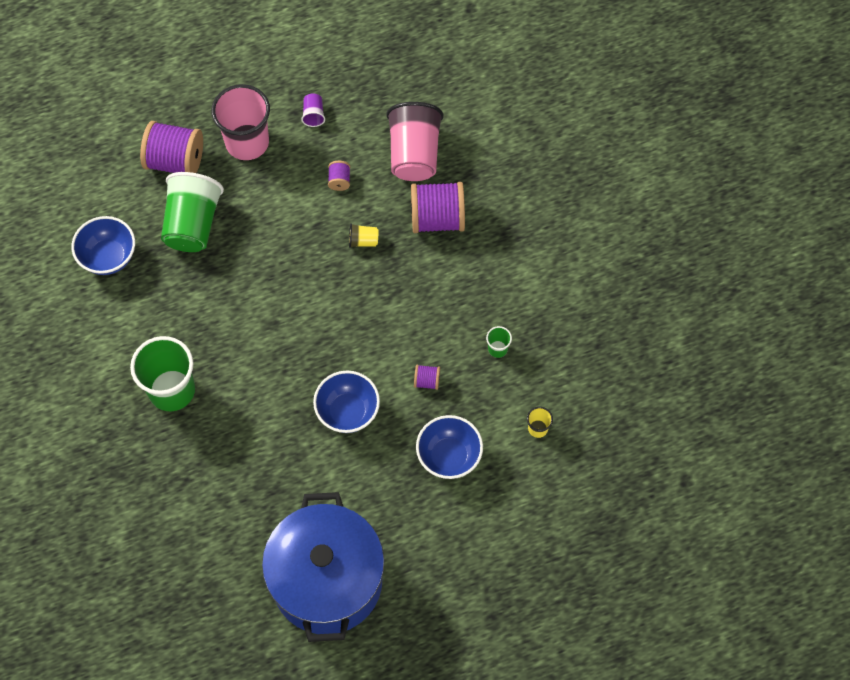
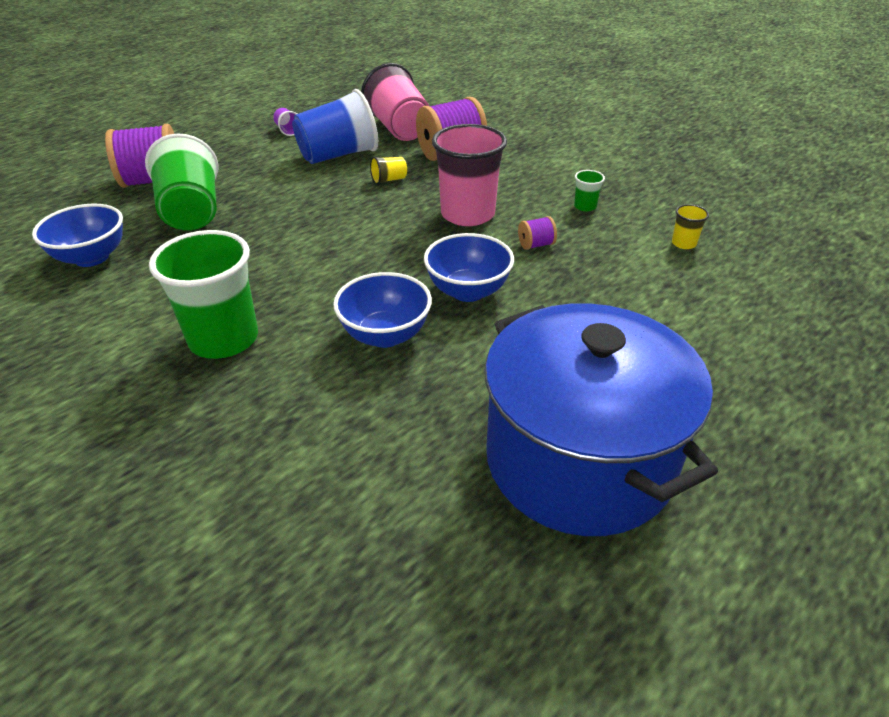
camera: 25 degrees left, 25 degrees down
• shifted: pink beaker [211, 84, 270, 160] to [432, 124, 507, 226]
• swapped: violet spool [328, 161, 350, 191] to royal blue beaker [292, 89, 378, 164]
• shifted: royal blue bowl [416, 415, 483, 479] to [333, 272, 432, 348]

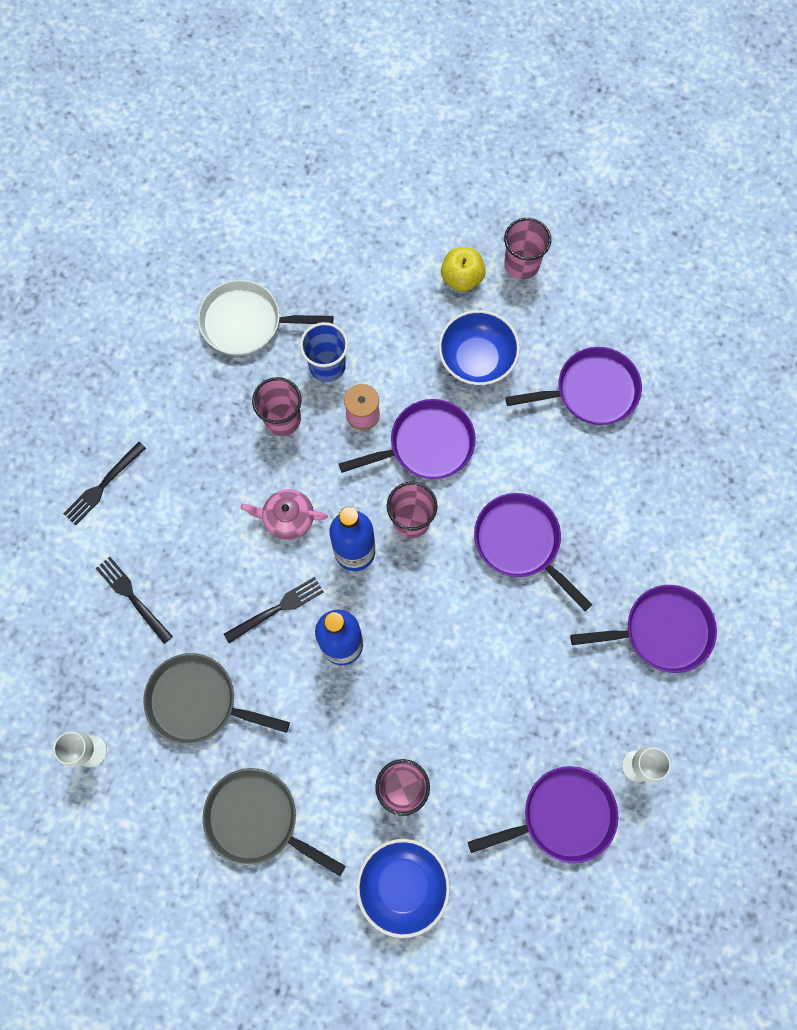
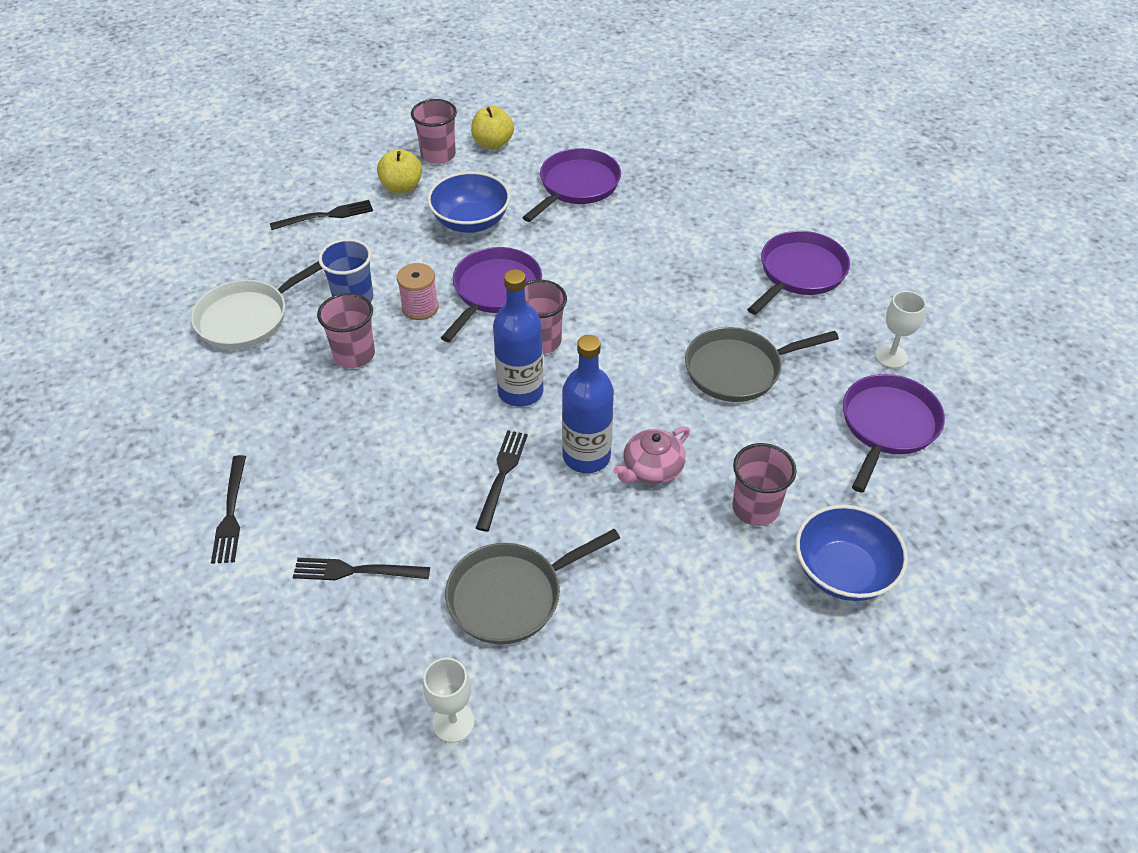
camera: 45 degrees left, 25 degrees down
• shifted: pink teapot [241, 489, 328, 540] to [613, 427, 690, 484]
• gone: violet skillet [474, 493, 592, 611]
• shifted: ash-grey skillet [203, 768, 346, 876] to [685, 327, 839, 402]
• new: yellow apple [471, 106, 514, 149]
• new: jet-black table fork [270, 200, 373, 230]

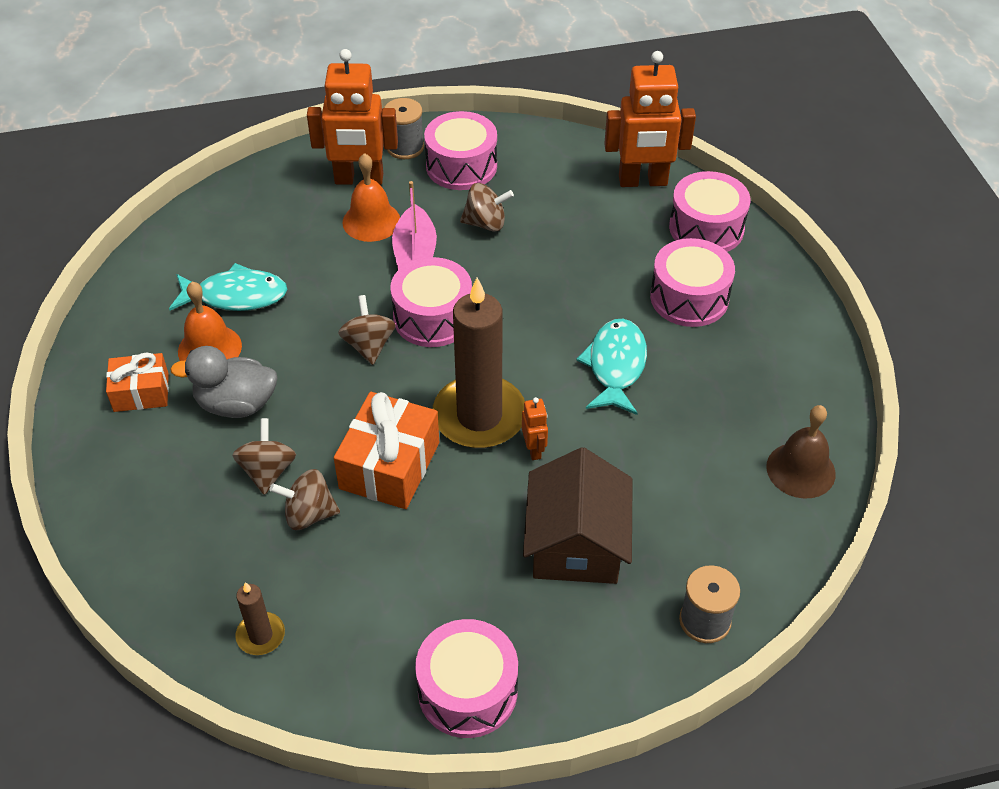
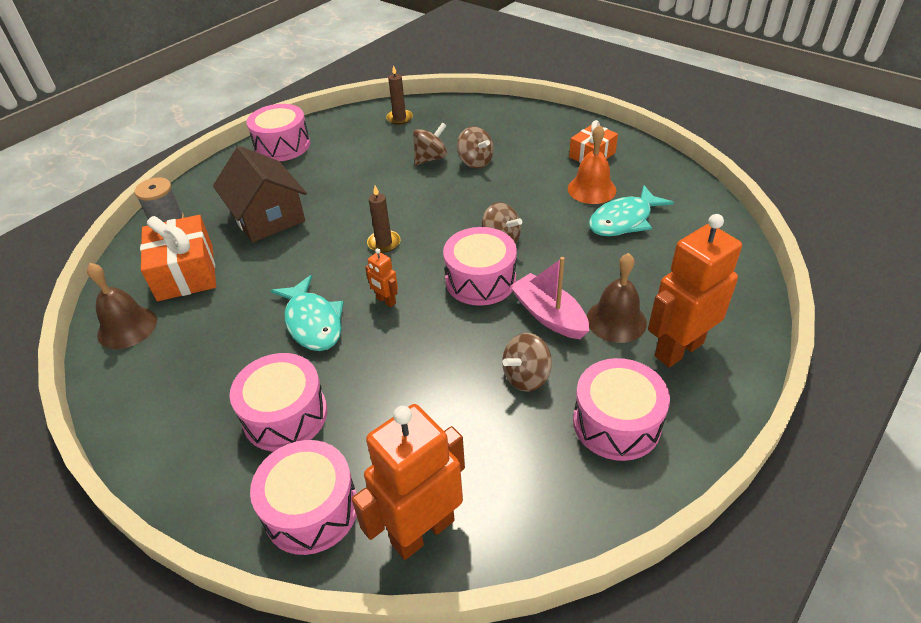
camera: 145 degrees right, 5 degrees down
• gone: ash-grey spool [384, 98, 424, 159]
• repainted: bright orange hand bell [343, 153, 400, 242] to russet hand bell [587, 253, 647, 343]
• scaled: russet candle [433, 278, 525, 448] = [367, 186, 400, 253] x0.46
• gone: ash-grey rubber duck [170, 346, 277, 418]
• shifted: bright orange gift [334, 392, 439, 509] to [140, 215, 216, 301]
• shifted: bright orange robot figure [522, 397, 548, 460] to [365, 248, 398, 307]

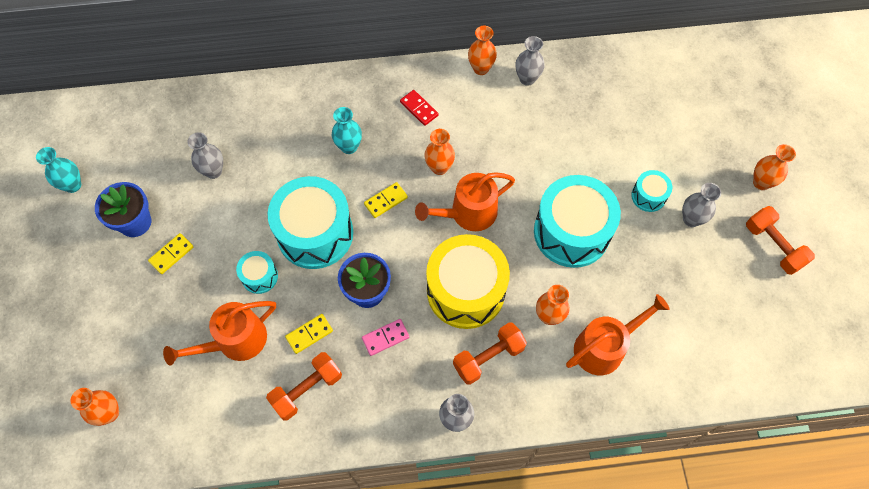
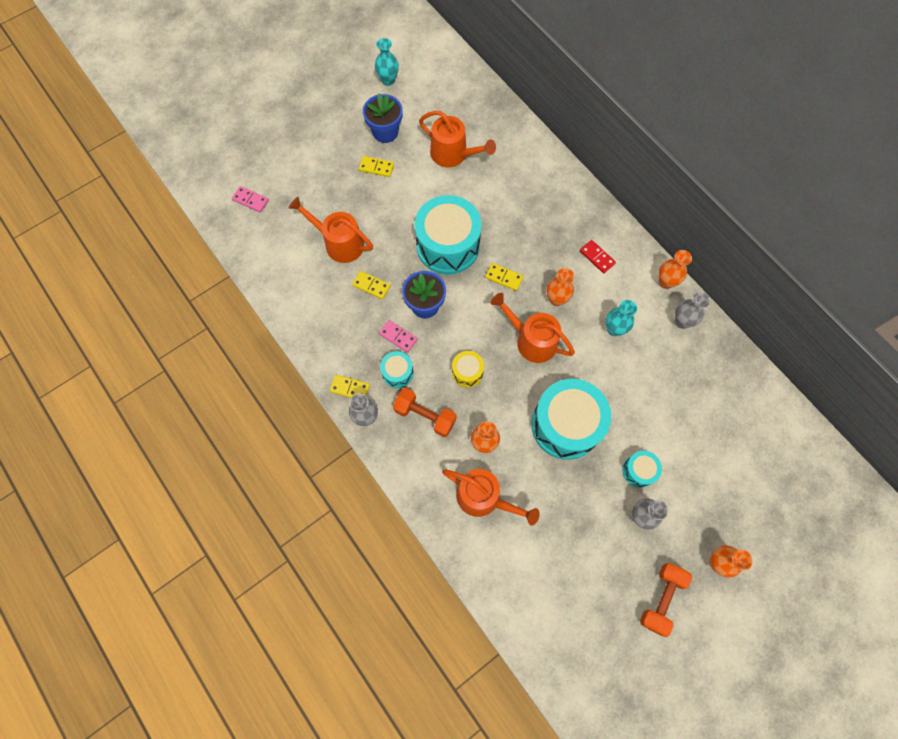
camera: 60 degrees right, 5 degrees up
• rotated: crimson domino tile [400, 90, 439, 126] = [580, 240, 616, 273] 60 degrees counterclockwise
• shifted: turquoise flower vase [332, 107, 362, 154] to [606, 300, 637, 336]
• swapped: ash-grey flower vase [188, 132, 223, 179] to bright orange watering can [419, 111, 496, 167]
• scaled: yellow snare drum [426, 234, 510, 329] = [452, 351, 484, 387] x0.46
• shifted: turquoise snare drum [236, 251, 278, 294] to [380, 351, 414, 388]
• gone: bright orange hand weight [266, 352, 342, 421]
• swapped: bright orange flower vase [70, 388, 119, 426] to pink domino tile [232, 186, 269, 213]
• new: yellow domino tile [330, 375, 370, 398]

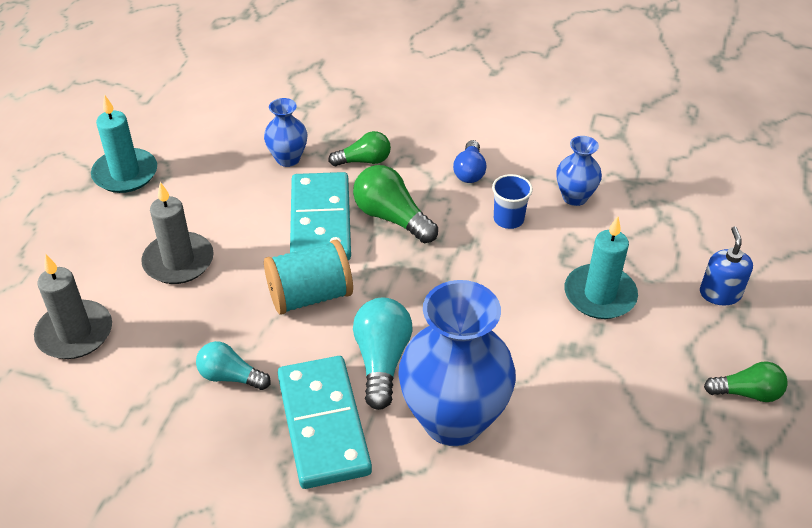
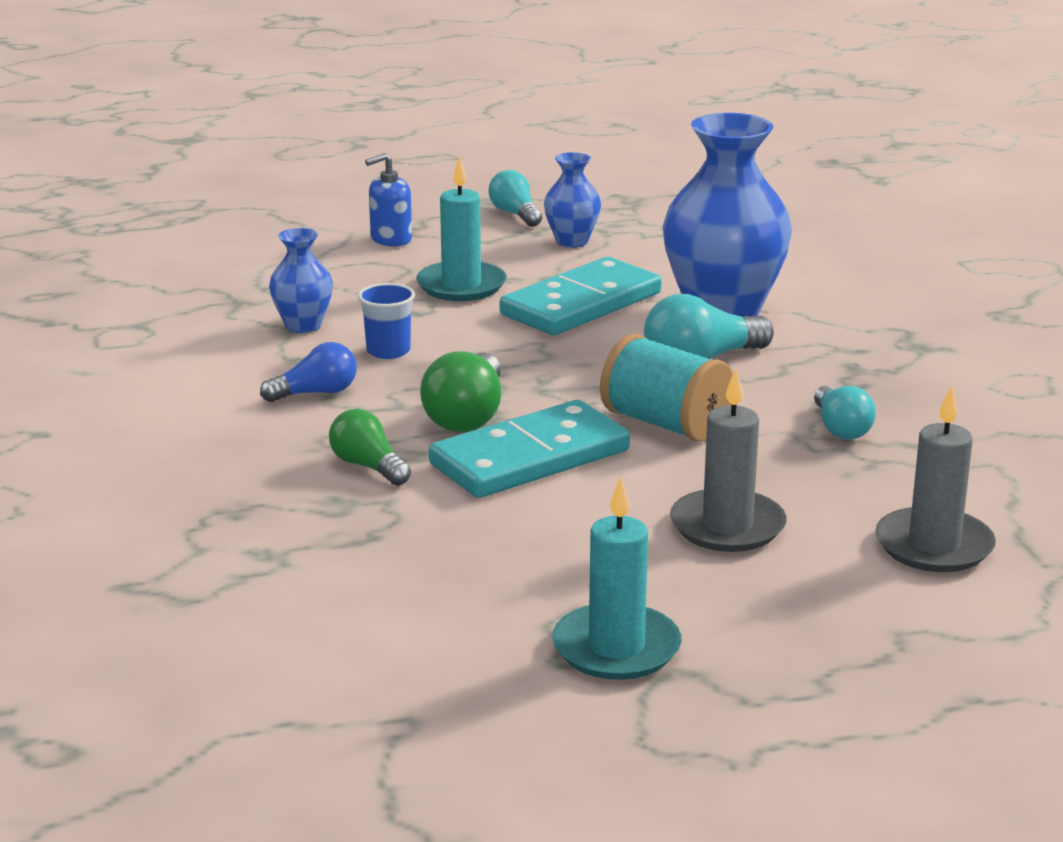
camera: 120 degrees left, 20 degrees down
• shifted: royal blue flower vase [264, 98, 307, 167] to [544, 152, 601, 248]
• shifted: turquoise domino tile [278, 356, 372, 489] to [500, 257, 662, 335]
• repainted: green light bulb [704, 361, 788, 402] to turquoise light bulb [488, 170, 542, 227]

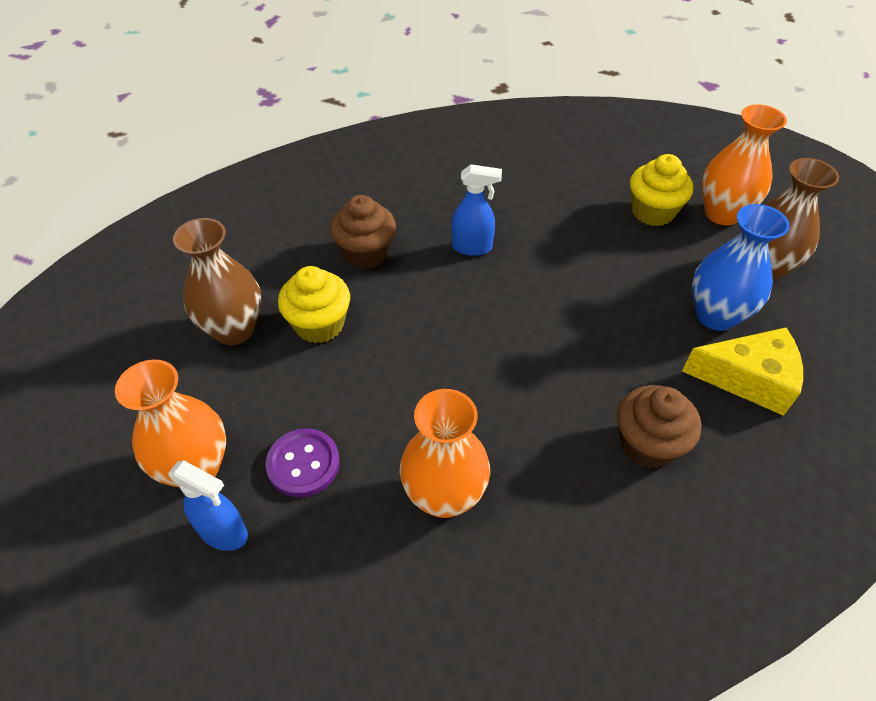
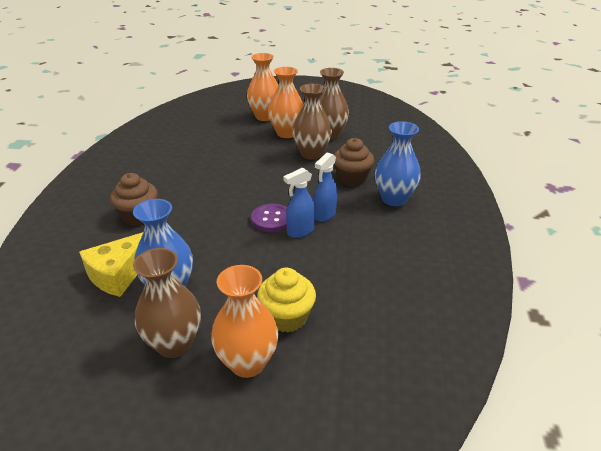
camera: 120 degrees right, 15 degrees down
• swapped: yellow cupcake [278, 266, 350, 343] to russet flower vase [292, 84, 332, 160]
• shifted: bright orange flower vase [400, 389, 490, 518] to [268, 67, 304, 138]
• shifted: violet sewing button [266, 428, 340, 497] to [251, 204, 287, 232]
• shifted: royal blue spray cleaner [168, 460, 248, 551] to [284, 167, 315, 238]
• new: royal blue flower vase [375, 121, 421, 206]

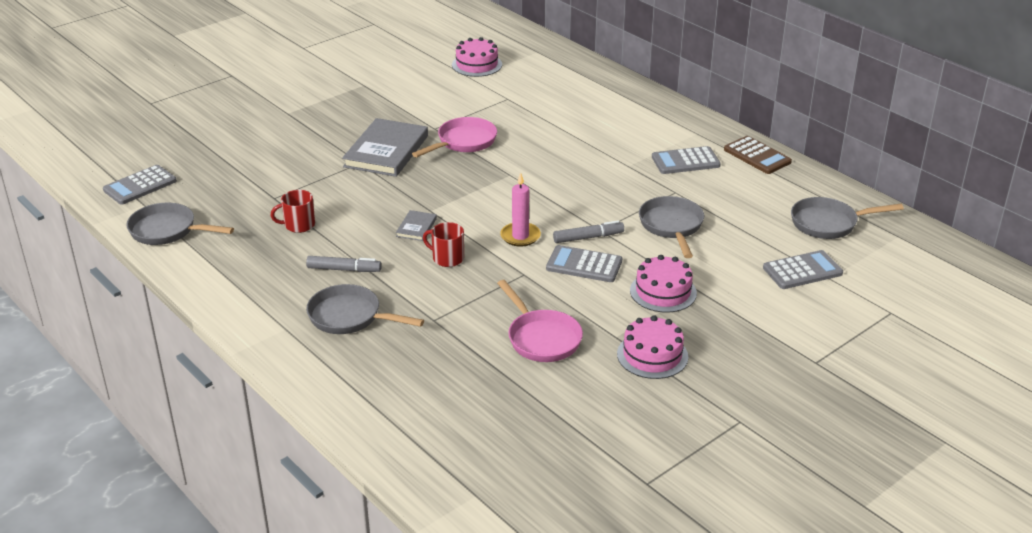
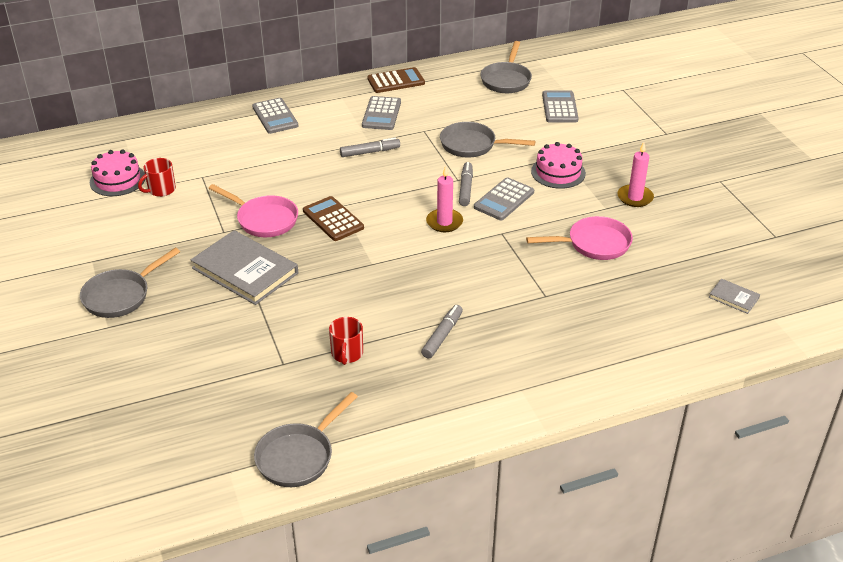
camera: 70 degrees left, 5 degrees up
• rotated: pink skillet [412, 117, 497, 157] = [209, 184, 298, 237] 150 degrees clockwise
• shifted: ash-grey calculator [103, 165, 177, 205] to [252, 98, 298, 134]
• shifted: ash-grey hardback [396, 210, 437, 241] to [709, 279, 760, 314]
• shifted: crimson coffee mug [423, 222, 464, 267] to [138, 158, 176, 197]
• shifted: ash-grey skillet [306, 284, 424, 334] to [80, 247, 180, 318]
• swapped: pink layer cake [617, 315, 688, 379] to pink candle [617, 142, 654, 207]
• new: ash-grey marker pen [340, 137, 400, 157]
• new: russet calculator [303, 196, 364, 241]

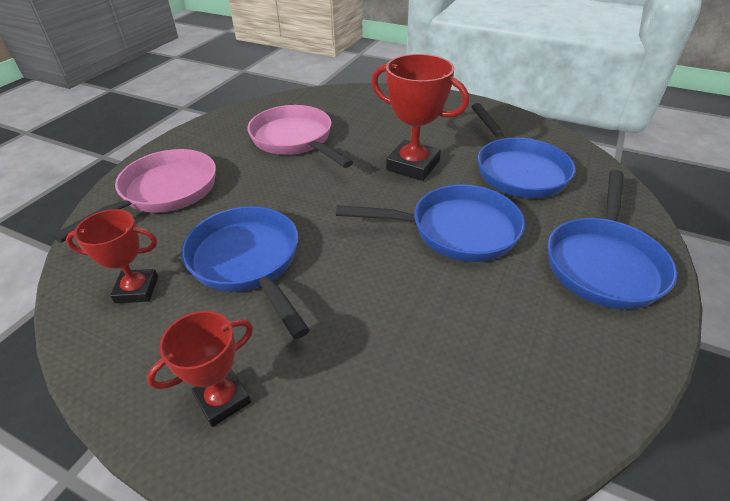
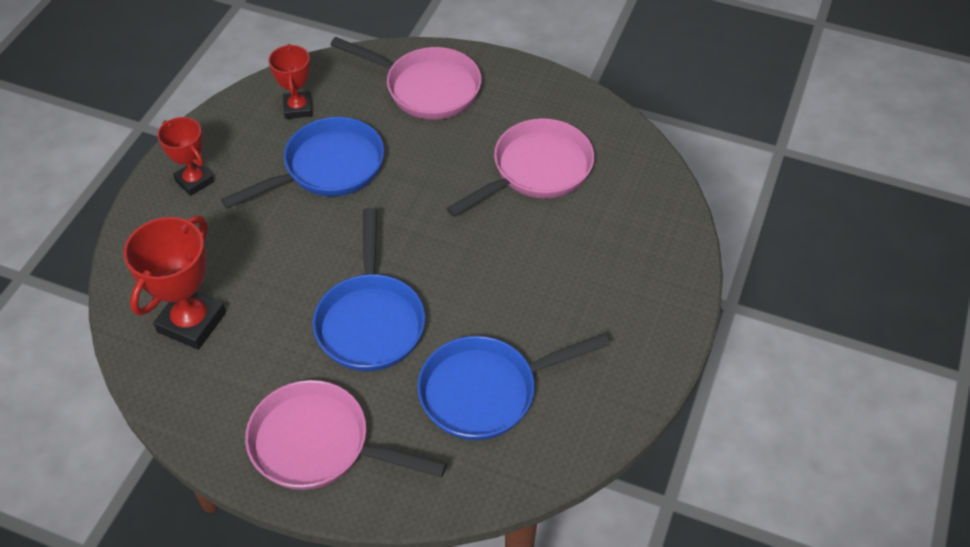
camera: 85 degrees right, 10 degrees up
• shifted: crimson trophy [371, 54, 469, 181] to [123, 216, 226, 350]
• repainted: royal blue skillet [548, 170, 677, 309] to pink skillet [245, 380, 447, 490]

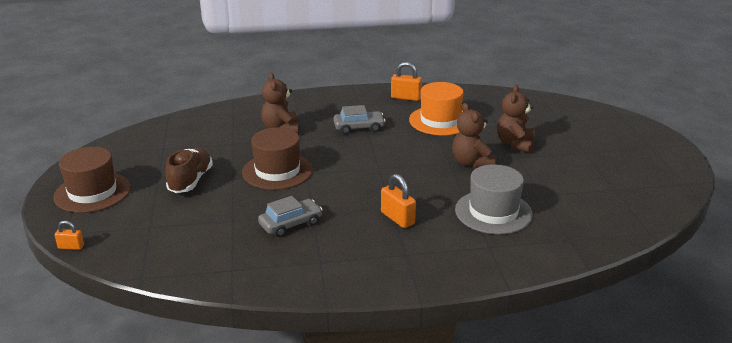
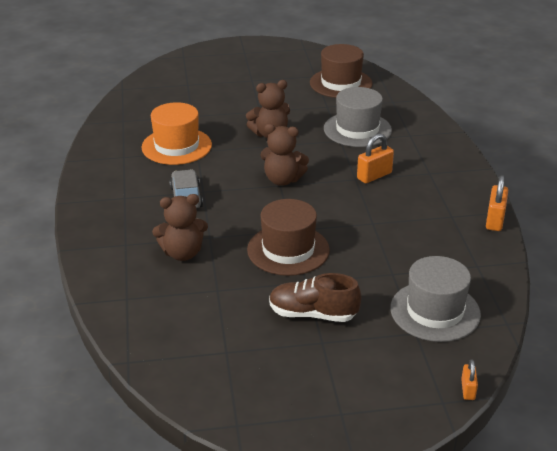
camera: 90 degrees left, 5 degrees up
• shifted: bright orange small lock [391, 62, 422, 101] to [486, 175, 508, 231]
• shifted: russet stuffed bear [497, 85, 535, 153] to [260, 124, 309, 186]
• shifted: russet hat [53, 147, 131, 213] to [310, 44, 373, 98]
• gone: ash-grey car [258, 196, 323, 237]
• new: ash-grey hat [390, 256, 481, 342]

